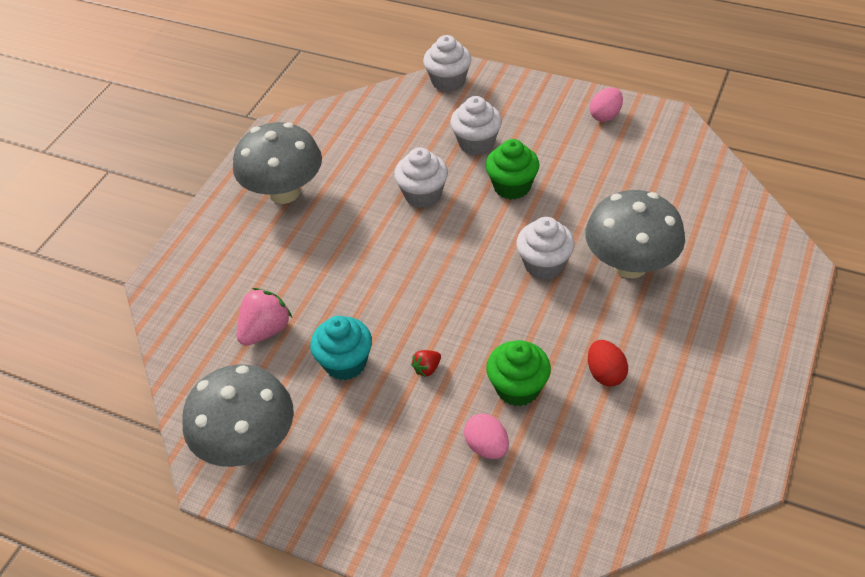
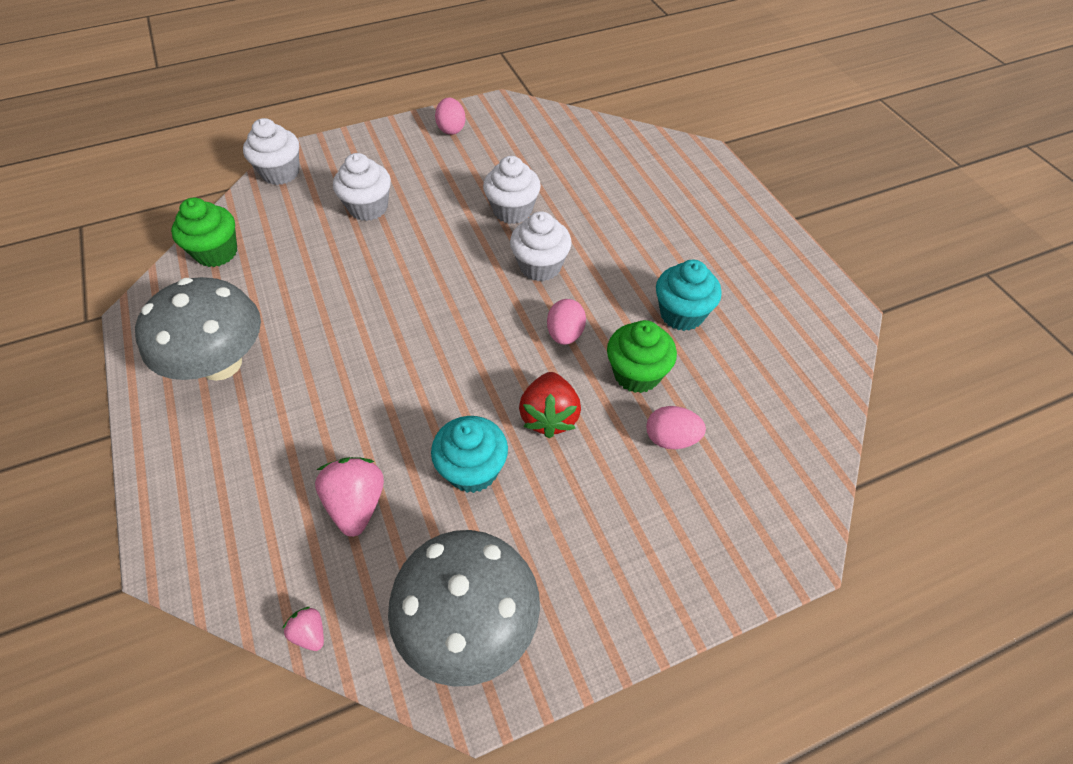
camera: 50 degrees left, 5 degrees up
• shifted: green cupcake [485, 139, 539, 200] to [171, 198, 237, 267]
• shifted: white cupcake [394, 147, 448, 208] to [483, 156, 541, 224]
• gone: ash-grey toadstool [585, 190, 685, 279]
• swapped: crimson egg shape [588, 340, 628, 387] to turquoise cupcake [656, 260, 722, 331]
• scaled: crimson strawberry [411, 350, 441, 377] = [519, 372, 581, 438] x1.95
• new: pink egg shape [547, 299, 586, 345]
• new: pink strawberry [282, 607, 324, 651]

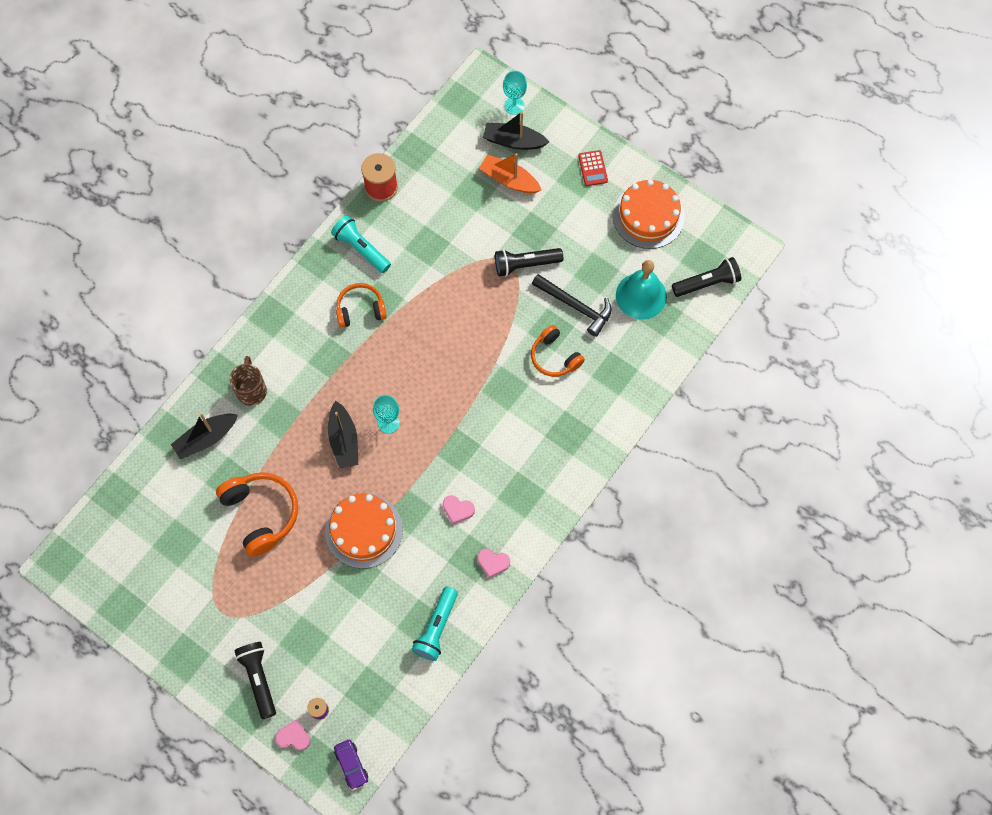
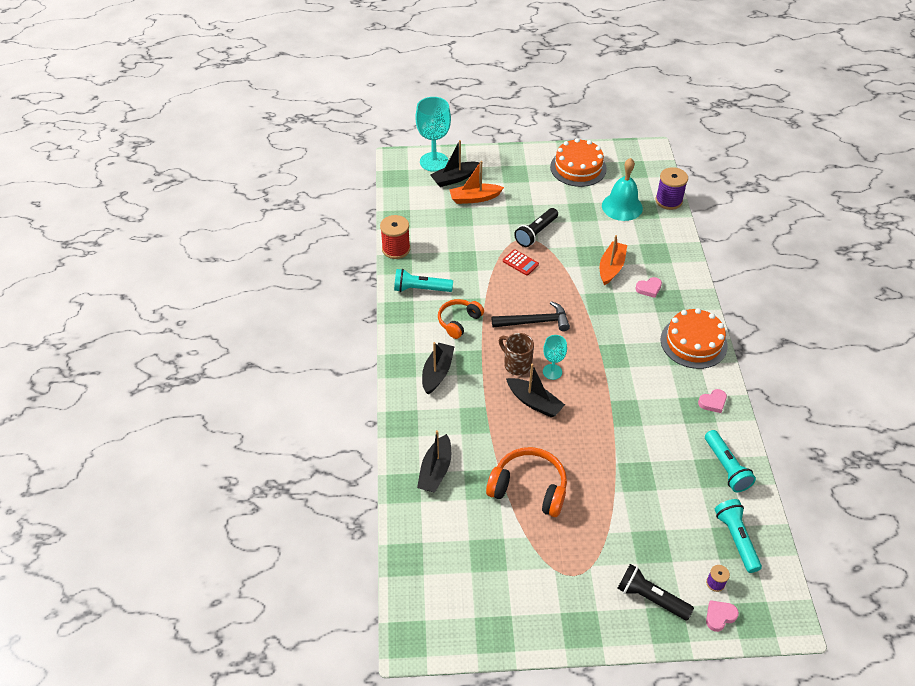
camera: 40 degrees left, 20 degrees down
• scaled: turquoise chalice [503, 71, 527, 115] = [415, 97, 451, 172] x1.80
• shifted: crimson calculator [578, 150, 608, 186] to [503, 249, 539, 276]
• gone: jet-black torch [672, 257, 741, 297]
• shifted: jet-black hammer [532, 274, 612, 337] to [492, 301, 570, 331]
• swapped: bright orange headphones [531, 325, 585, 377] to bright orange boat [600, 235, 627, 285]
• shifted: russet coffee mug [230, 356, 267, 406] to [499, 333, 534, 376]
• shifted: bright orange layer cake [325, 493, 403, 569] to [660, 308, 728, 369]
• shifted: pink love heart [443, 495, 475, 524] to [636, 277, 662, 298]
• gone: violet car [334, 740, 368, 790]
• new: violet spool [655, 167, 688, 210]
• new: jet-black boat [422, 342, 455, 394]
• new: turquoise torch [715, 499, 762, 573]

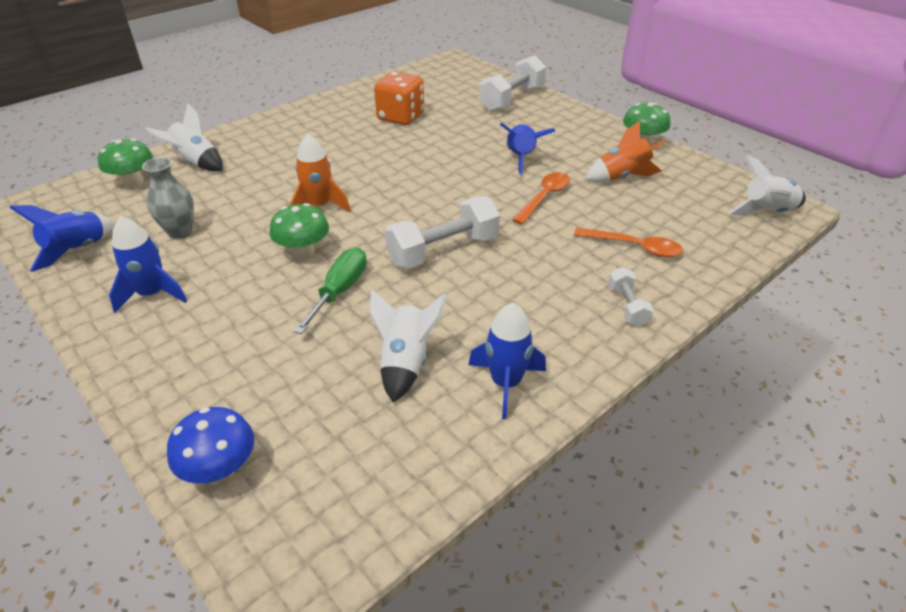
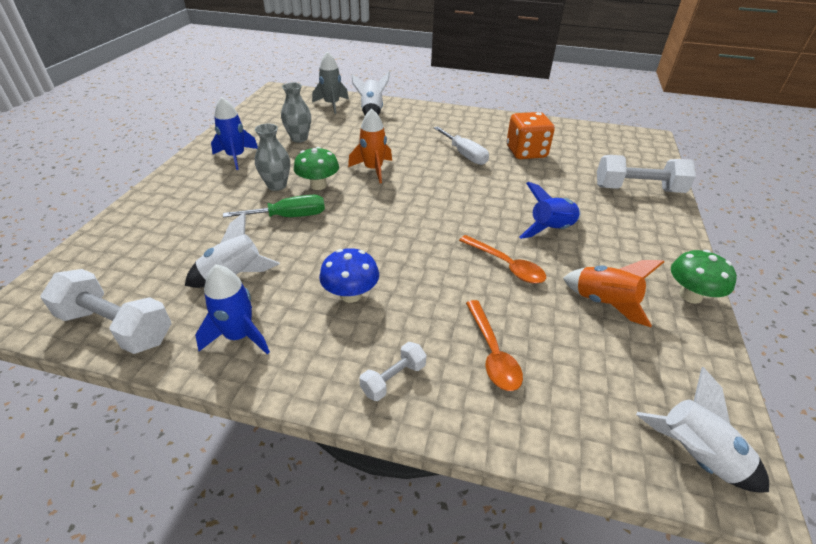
camera: 55 degrees right, 0 degrees up
• swapped: green toadstool [98, 139, 153, 187] to ash-grey toy rocket [312, 52, 349, 114]
• rotated: bright orange teaspoon [512, 172, 570, 225] = [459, 235, 546, 284] 45 degrees clockwise
• shifted: white hand weight [385, 196, 500, 268] to [40, 269, 171, 354]
• gone: royal blue toy rocket [9, 205, 114, 272]
• shifted: royal blue toadstool [167, 407, 254, 484] to [319, 248, 379, 303]
• new: ash-grey flower vase [255, 124, 290, 191]
• new: white hand screwdriver [434, 126, 489, 165]

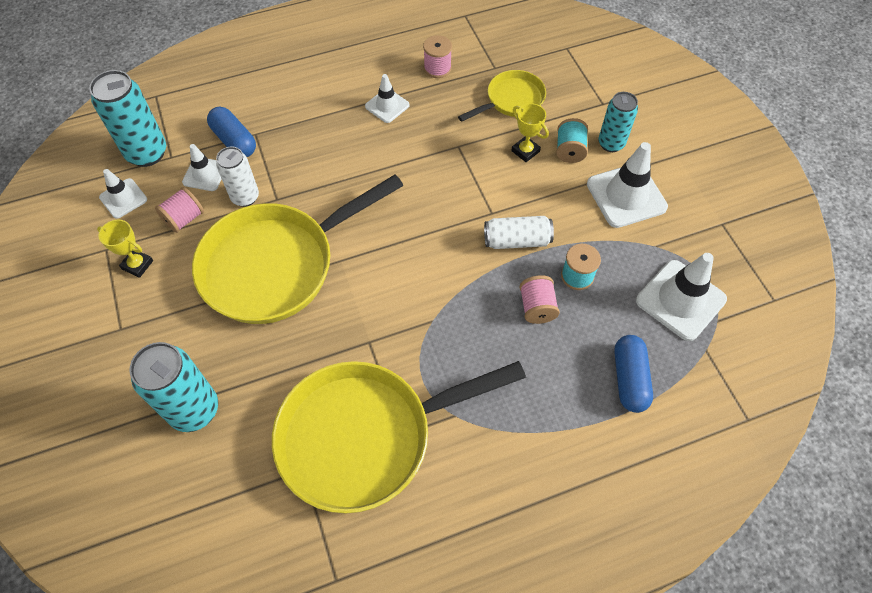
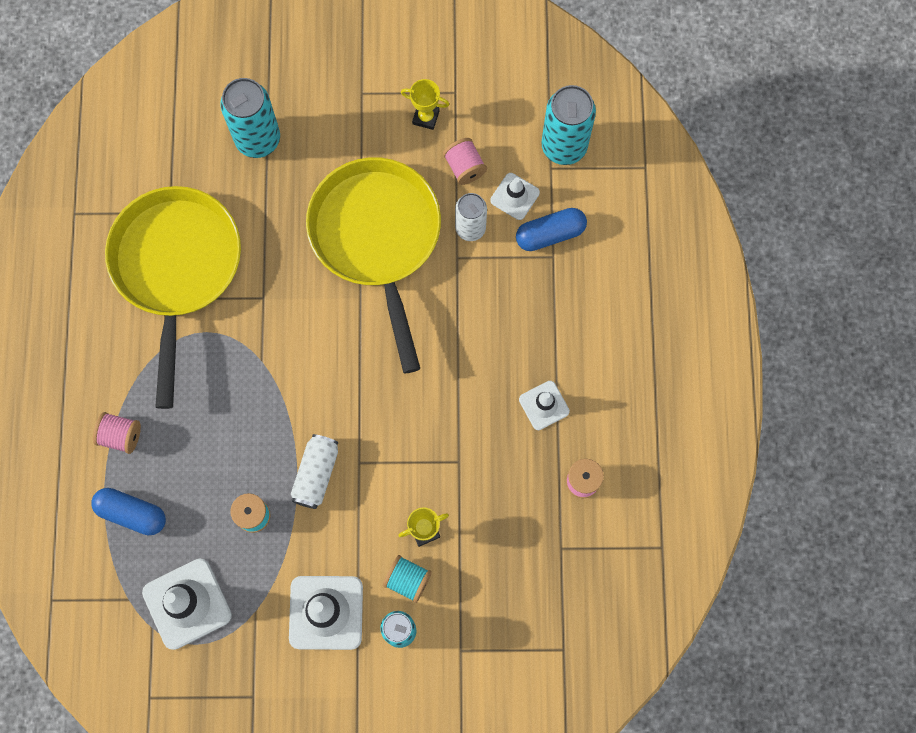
camera: 110 degrees right, 15 degrees up
• gone: yellow skillet [458, 70, 546, 122]
• gone: white road cone [99, 169, 147, 219]
• rotated: yellow trophy [97, 219, 153, 278] = [401, 79, 450, 130] 60 degrees clockwise
• shifted: pink spool [519, 275, 560, 324] to [93, 412, 141, 454]

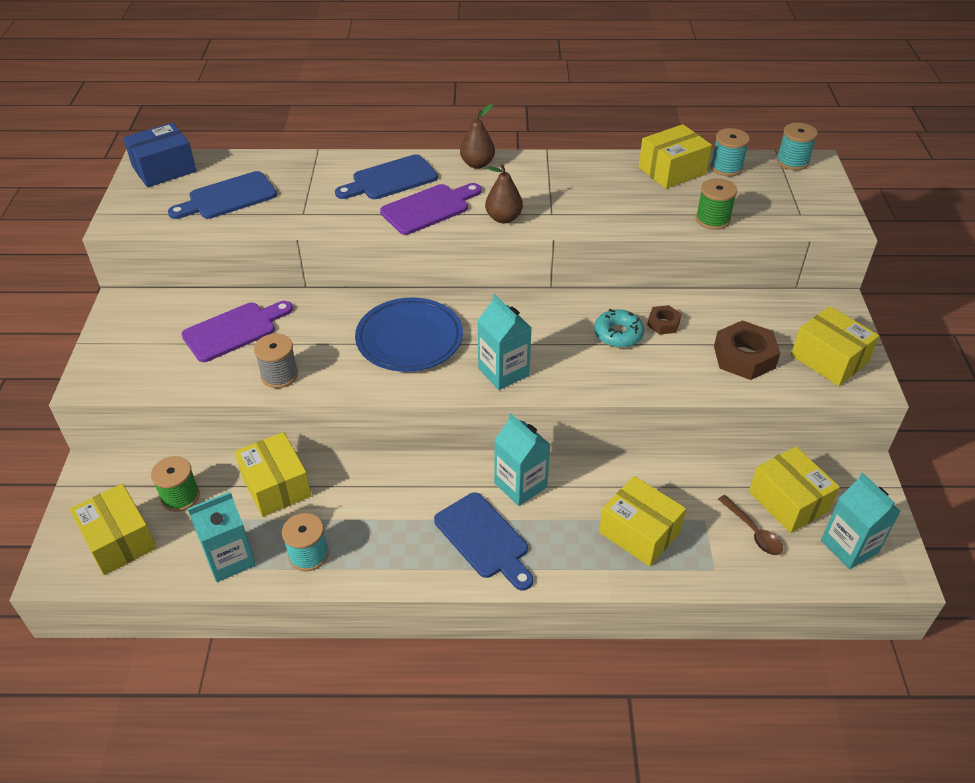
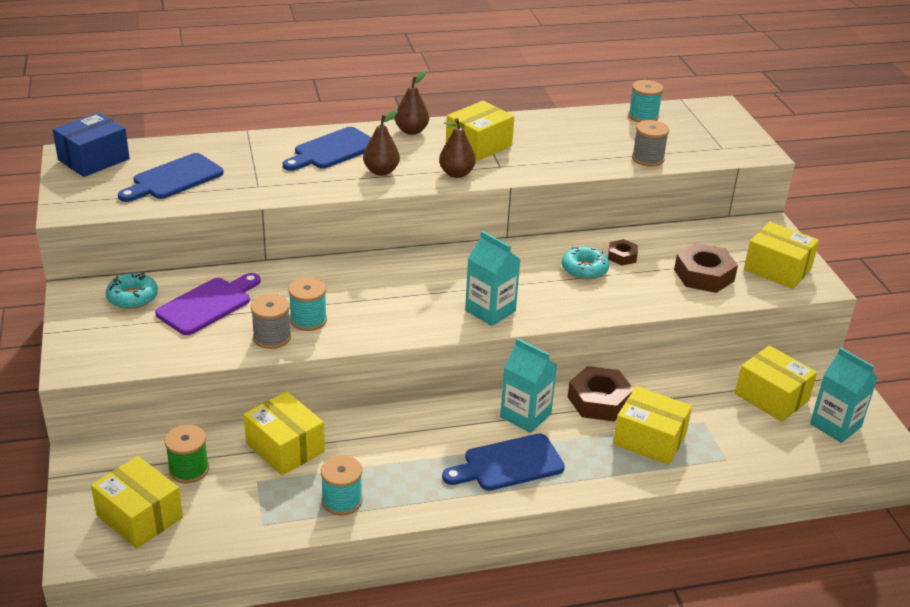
camera: 15 degrees left, 10 degrees down
• shifted: turquoise spool [777, 123, 818, 170] to [288, 277, 327, 331]
• shifted: yellow parcel [639, 124, 712, 189] to [446, 101, 514, 162]
• repainted: green spool [696, 178, 737, 230] to ash-grey spool [632, 120, 669, 167]
• swapped: violet cutting board [380, 183, 482, 235] to russet toy pear [363, 110, 400, 176]
• gone: royal blue plate [355, 297, 463, 372]
• gone: turquoise milk carton [188, 492, 256, 582]
• rotated: royal blue cutting board [434, 492, 533, 591] = [442, 433, 565, 491] 120 degrees clockwise
• gone: russet teaspoon [718, 495, 783, 555]
• new: turquoise donut [106, 272, 158, 309]
• new: russet hexagon nut [568, 366, 634, 421]

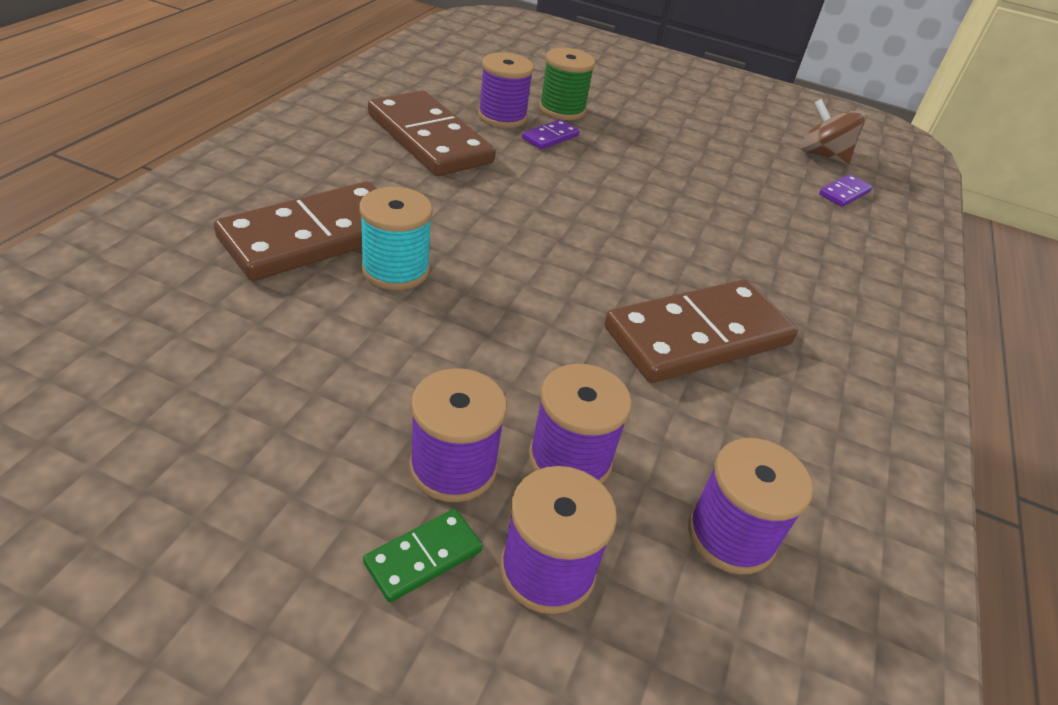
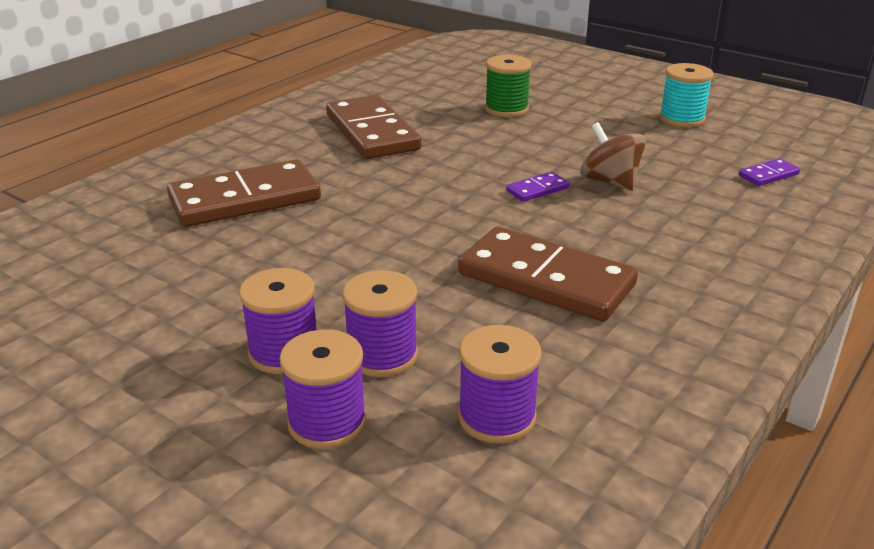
camera: 20 degrees right, 10 degrees down
• gone: violet spool [478, 52, 534, 128]
• shifted: russet whirligig [800, 99, 866, 164] to [580, 122, 646, 191]
• shifted: violet domino tile [522, 119, 579, 149] to [506, 172, 569, 202]
• shifted: turquoise spool [359, 187, 433, 290] to [659, 63, 714, 127]
• rotated: russet domino tile [604, 279, 798, 383] = [458, 227, 638, 321] 45 degrees clockwise
• gone: green domino tile [363, 509, 483, 602]

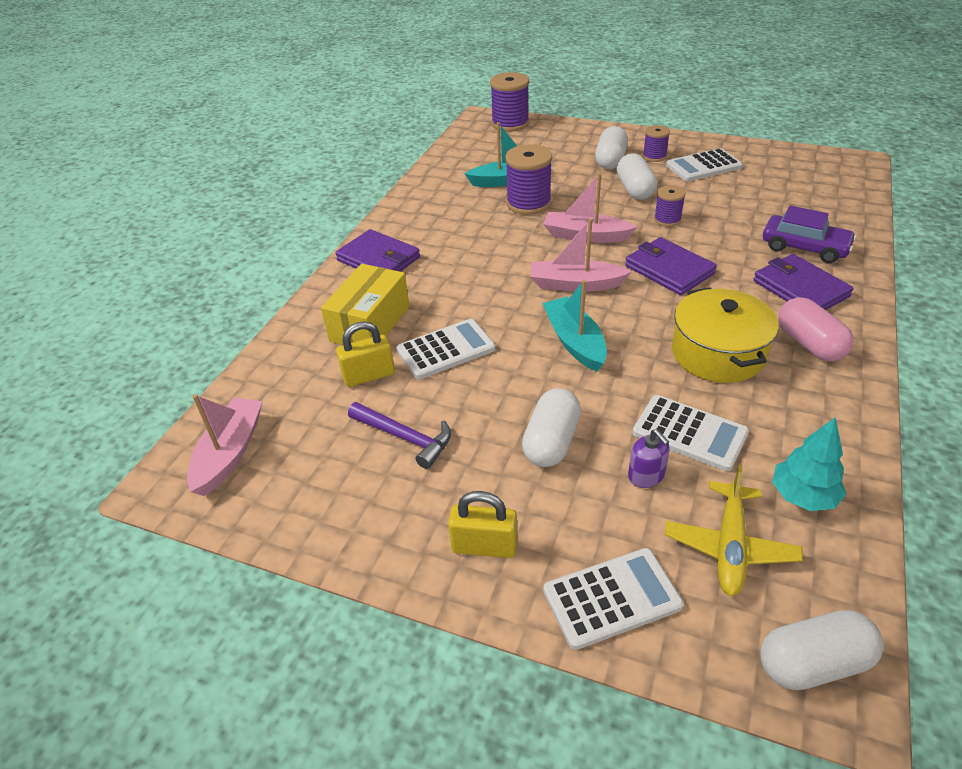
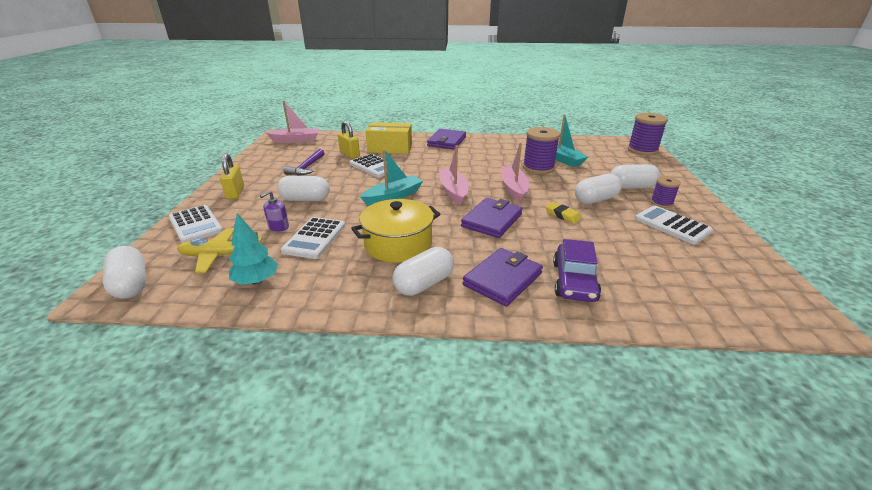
camera: 70 degrees right, 10 degrees down
• swapped: violet spool [654, 185, 686, 227] to yellow eraser [545, 202, 582, 224]
• repainted: pink pill shape [778, 297, 854, 362] to white pill shape [392, 247, 454, 296]

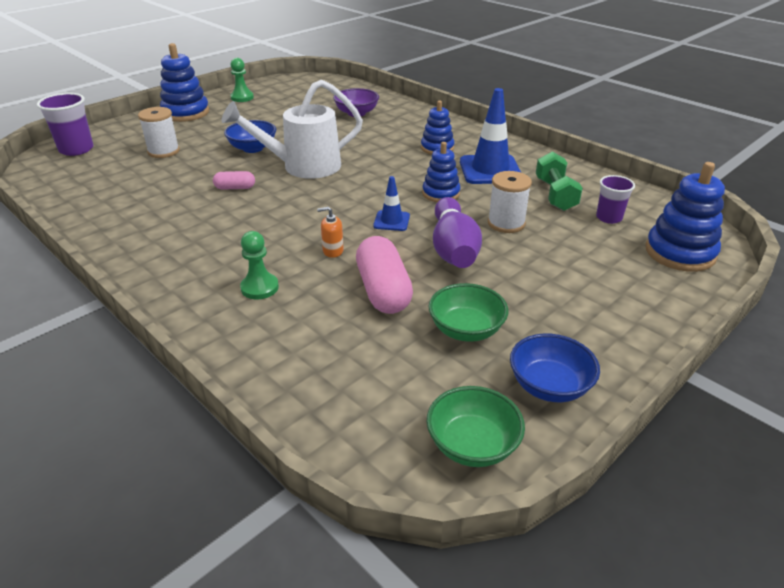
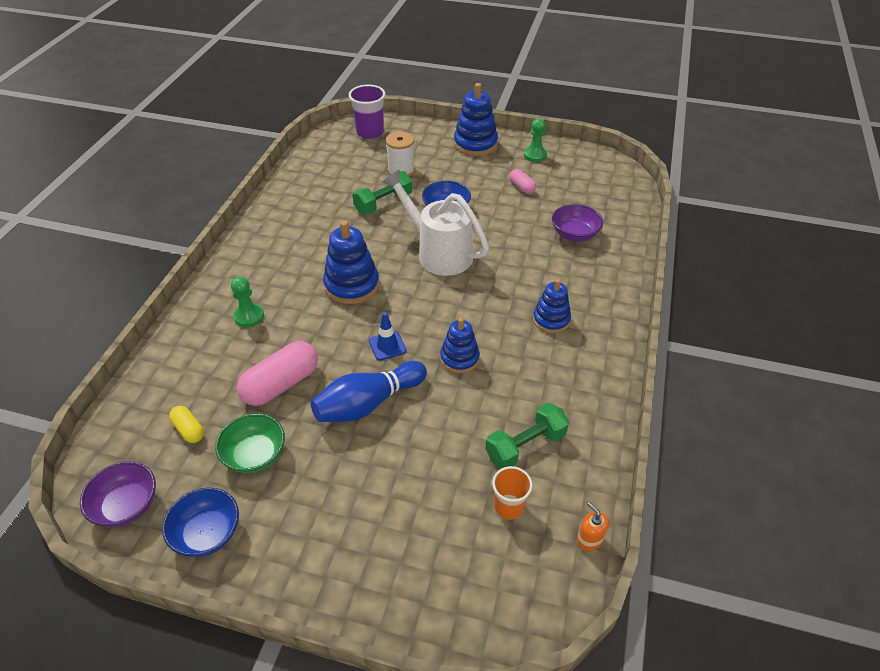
camera: 60 degrees right, 10 degrees up
• gone: royal blue road cone [460, 88, 521, 184]
• shifted: royal blue ring stacker [646, 162, 725, 272] to [323, 220, 379, 304]
• shifted: pink pill shape [213, 171, 255, 190] to [510, 169, 536, 193]
• gone: white spool [488, 171, 532, 233]
• repainted: violet beaker [596, 175, 635, 224] to bright orange beaker [492, 466, 533, 520]
• repainted: violet bowling pin [433, 197, 482, 268] to royal blue bowling pin [311, 361, 427, 422]
• shifted: bright orange pump bottle [317, 206, 344, 258] to [577, 502, 609, 551]
• repainted: green bowl [427, 386, 525, 467] to violet bowl [80, 461, 156, 527]
• new: green hand weight [352, 171, 412, 214]
• new: yellow pill shape [169, 406, 204, 443]

